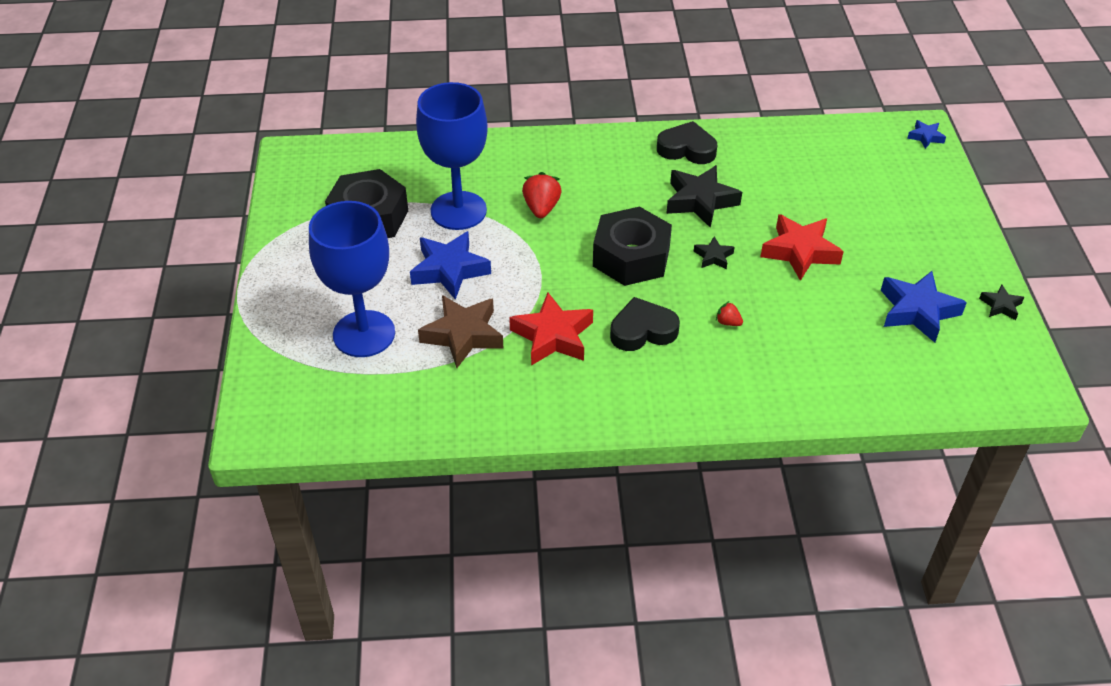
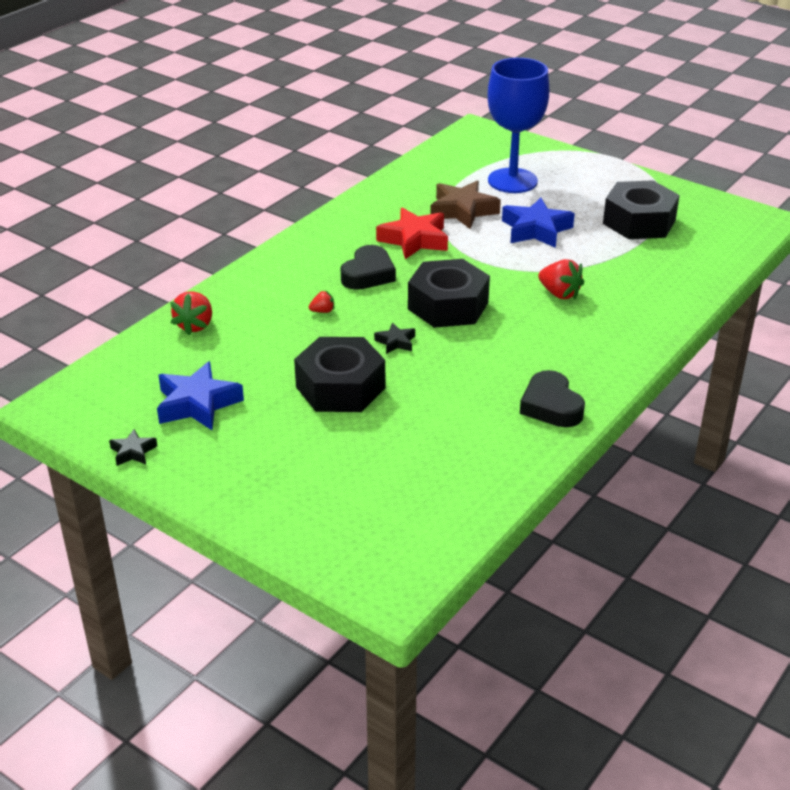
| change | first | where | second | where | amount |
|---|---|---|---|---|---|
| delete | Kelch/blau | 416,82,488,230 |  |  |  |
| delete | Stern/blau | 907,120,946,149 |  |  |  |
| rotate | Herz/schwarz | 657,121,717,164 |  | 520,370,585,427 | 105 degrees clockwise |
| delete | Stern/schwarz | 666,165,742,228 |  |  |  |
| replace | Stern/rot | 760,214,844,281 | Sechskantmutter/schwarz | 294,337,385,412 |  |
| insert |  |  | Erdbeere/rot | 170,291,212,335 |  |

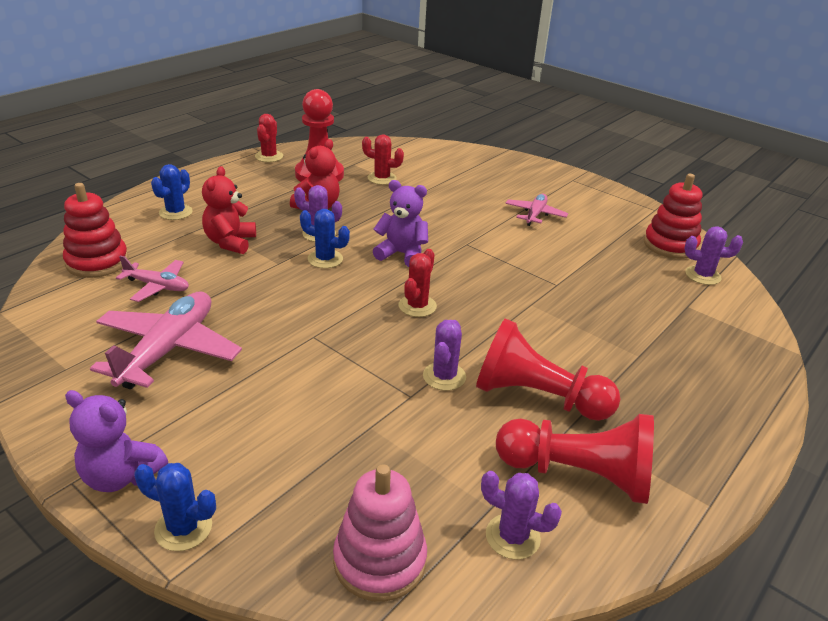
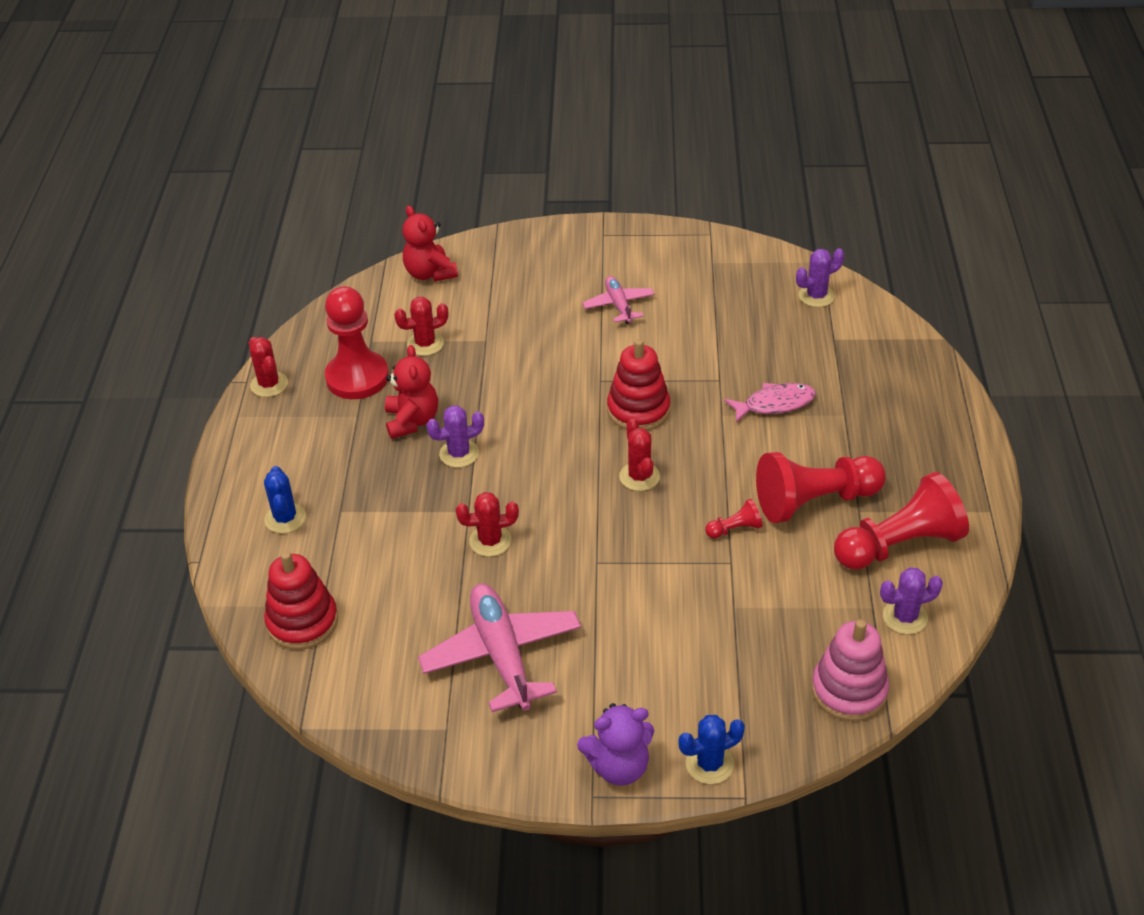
| change | first | where | second | where | amount |
|---|---|---|---|---|---|
| move | Teddybär/rot | 202,166,256,254 |  | 403,206,458,282 |  |
| move | Stapelspielzeug/rot | 644,174,702,259 |  | 607,339,670,431 |  |
| delete | Teddybär/lila | 373,180,428,267 |  |  |  |
| delete | Kaktus/blau | 300,209,350,268 |  |  |  |
| delete | Flugzeug/rosa | 116,255,189,302 |  |  |  |
| replace | Kaktus/lila | 423,320,466,391 | Bauer/rot | 705,499,763,538 |  |
| insert |  |  | Fisch/rosa | 724,383,816,423 |  |
| insert |  |  | Kaktus/rot | 456,492,519,557 |  |

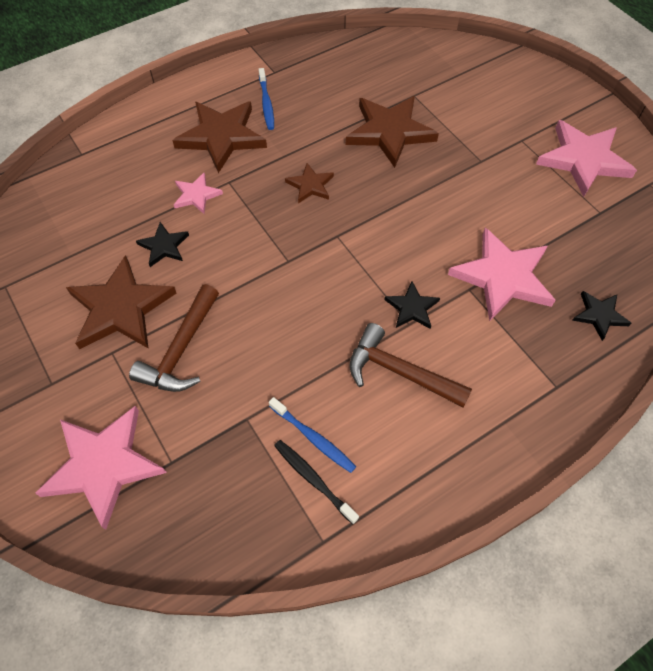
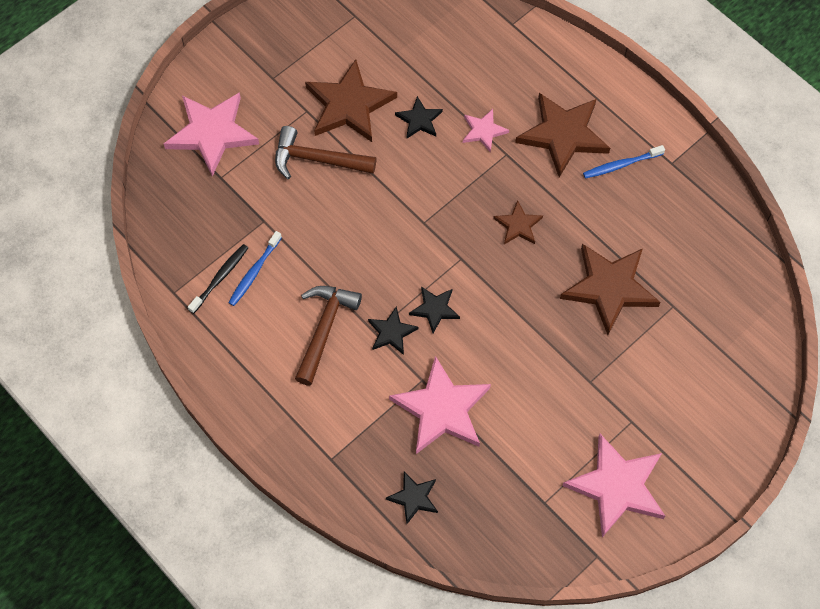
| change | first | where | second | where | amount |
|---|---|---|---|---|---|
| insert |  |  | Stern/schwarz | 409,286,460,333 |  |

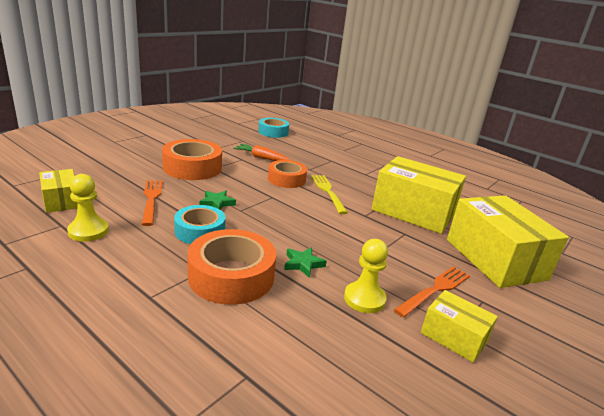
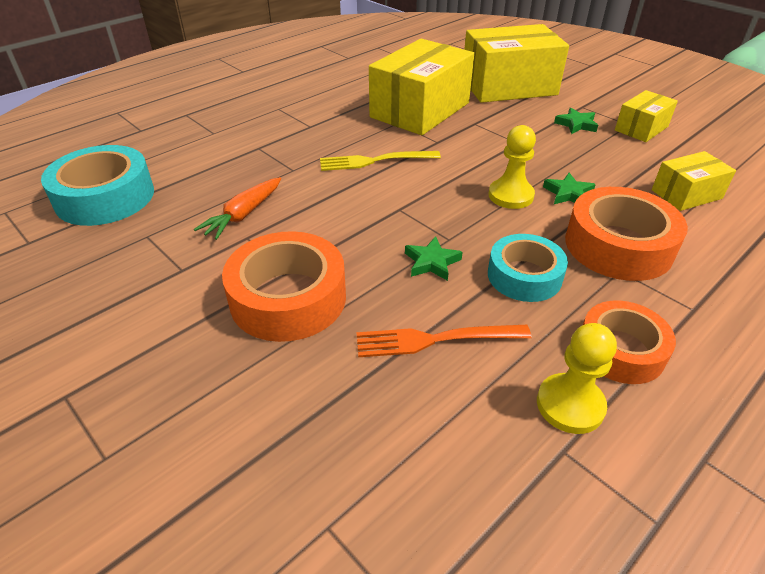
| change | first | where | second | where | amount |
|---|---|---|---|---|---|
| resize | Klebeband/türkis | 258,118,289,138 |  | 41,145,154,226 | x1.51 |
| move | Klebeband/orange | 268,160,307,188 |  | 583,300,676,384 |  |
| move | Schachtel/gelb | 39,169,77,213 |  | 652,151,736,211 |  |
| move | Bauer/gelb | 344,239,388,313 |  | 489,125,536,209 |  |
| replace | Gabel/orange | 394,266,470,317 | Stern/grün | 554,108,598,134 |  |

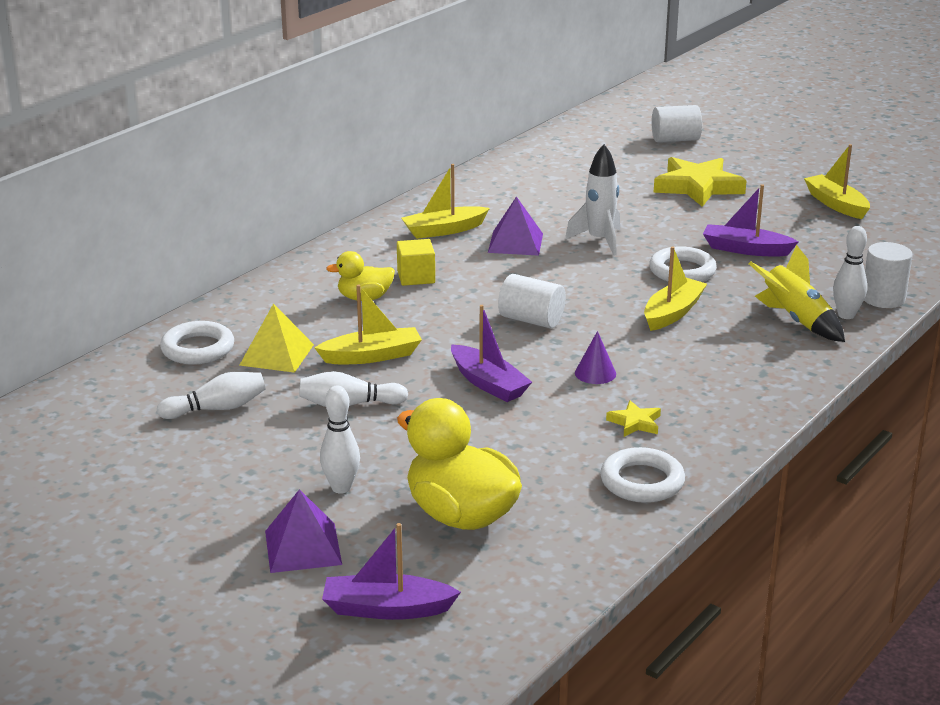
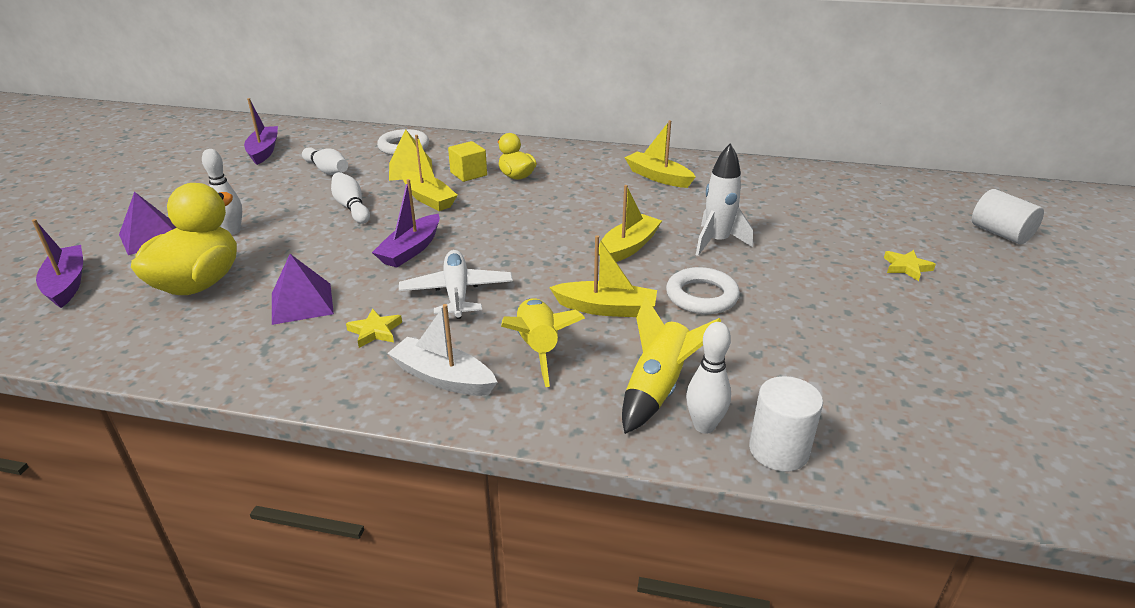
| change | first | where | second | where | amount |
|---|---|---|---|---|---|
| move | Boot/gelb | 804,144,870,219 |  | 599,185,662,262 |  |
| resize | Stern/gelb | 654,157,747,207 |  | 884,250,936,281 | x0.46 |
| move | Boot/lila | 703,184,799,256 |  | 244,98,278,165 |  |
| move | Pyramide/lila | 488,196,543,256 |  | 272,254,334,325 |  |
| move | Kubus/gelb | 397,239,435,286 |  | 448,141,487,182 |  |
| delete | Vollzylinder/weiß | 498,274,566,328 |  |  |  |
| replace | Kegel/lila | 575,331,616,384 | Flugzeug/weiß | 399,250,513,319 |  |
| delete | Ring/weiß | 600,447,685,503 |  |  |  |
| insert |  |  | Rakete/gelb | 501,298,585,387 |  |
| insert |  |  | Boot/weiß | 387,304,497,396 |  |

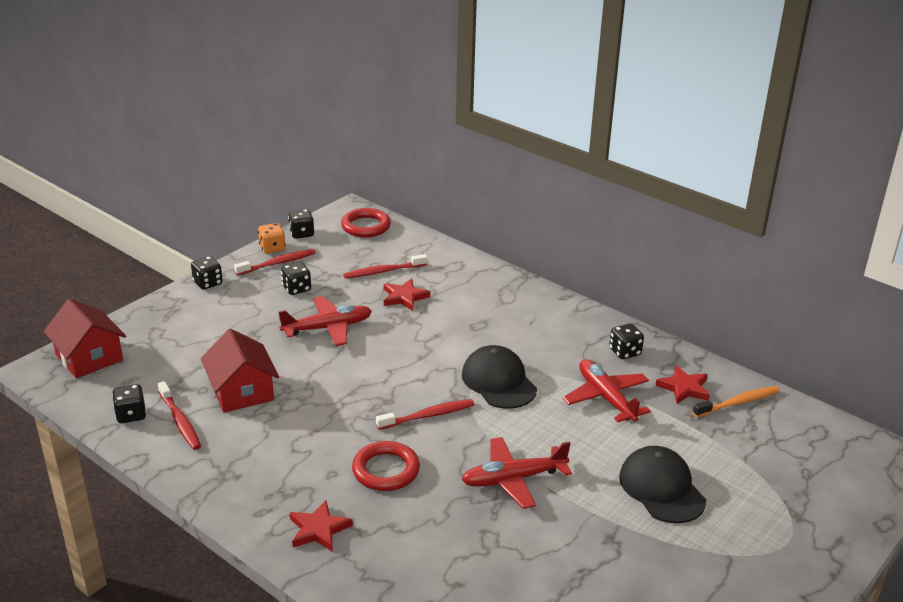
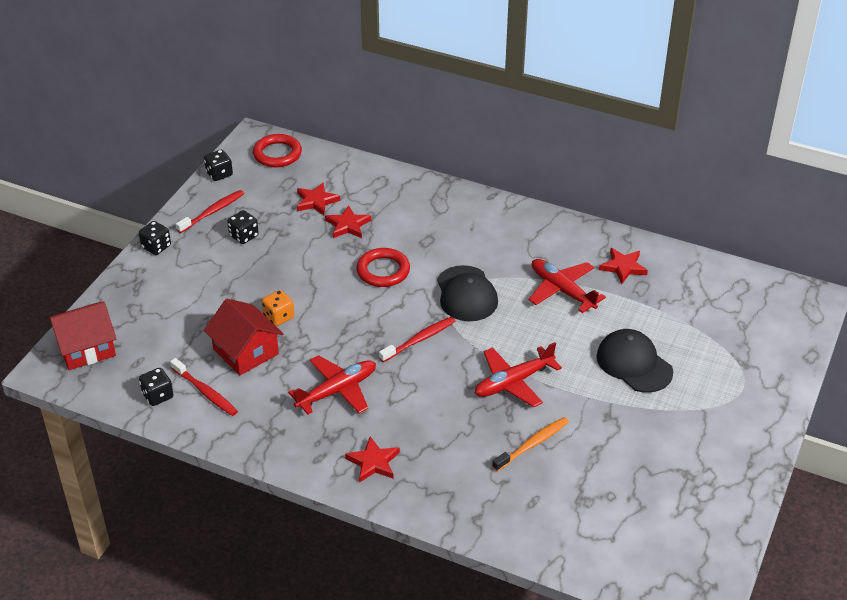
| change | first | where | second | where | amount |
|---|---|---|---|---|---|
| move | Spielwürfel/orange | 258,223,286,254 |  | 262,290,294,326 |  |
| replace | Zahnbürste/rot | 344,254,427,278 | Stern/rot | 297,182,341,215 |  |
| move | Flugzeug/rot | 279,296,372,346 |  | 288,355,376,414 |  |
| rotate | Haus/rot | 43,299,126,378 |  | 48,301,116,370 | 60 degrees counterclockwise |
| delete | Spielwürfel/schwarz | 609,323,644,359 |  |  |  |
| rotate | Kappe/schwarz | 462,345,537,409 |  | 437,265,498,321 | 150 degrees counterclockwise |
| move | Zahnbürste/orange | 693,386,779,417 |  | 492,417,569,471 |  |
| move | Ring/rot | 352,441,420,491 |  | 356,248,410,287 |  |

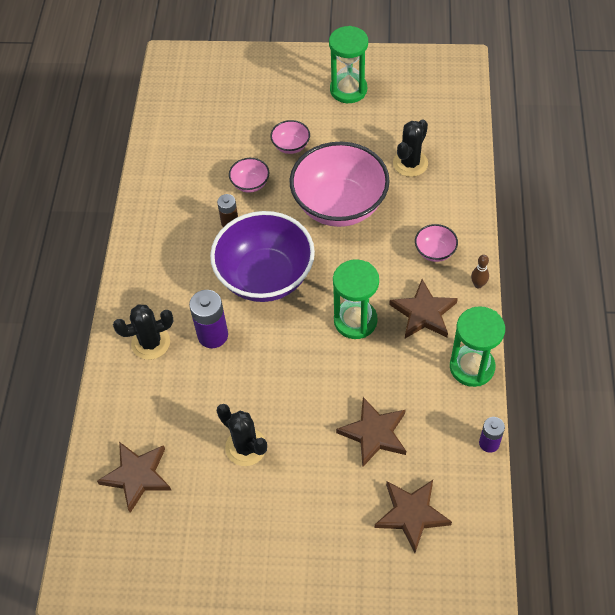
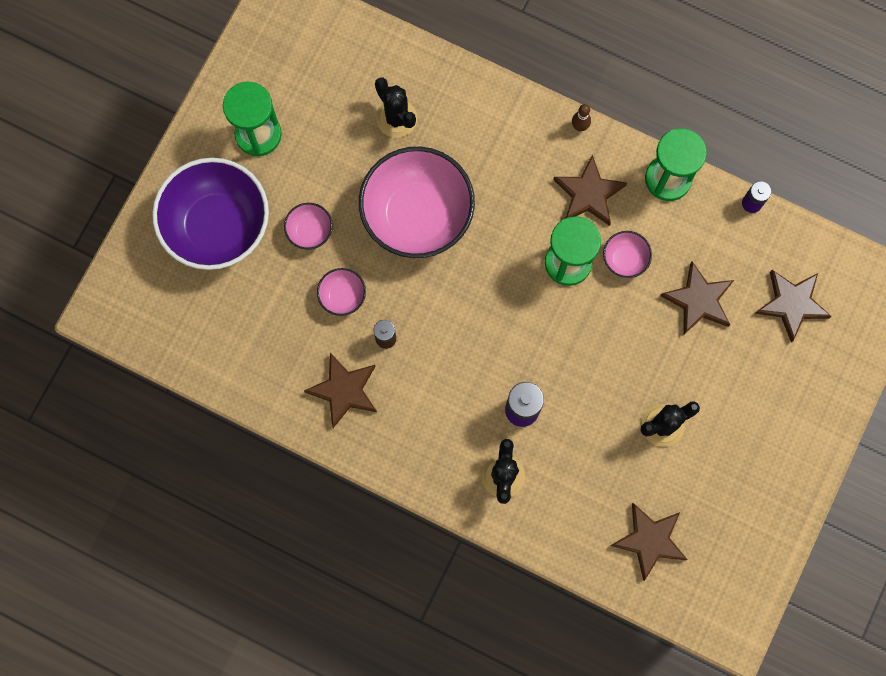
| change | first | where | second | where | amount |
|---|---|---|---|---|---|
| move | Schüssel/lila | 210,211,315,302 |  | 152,158,269,270 |  |
| move | Schüssel/rosa | 415,224,458,262 |  | 603,231,652,278 |  |
| insert |  |  | Stern/braun | 304,353,377,428 |  |

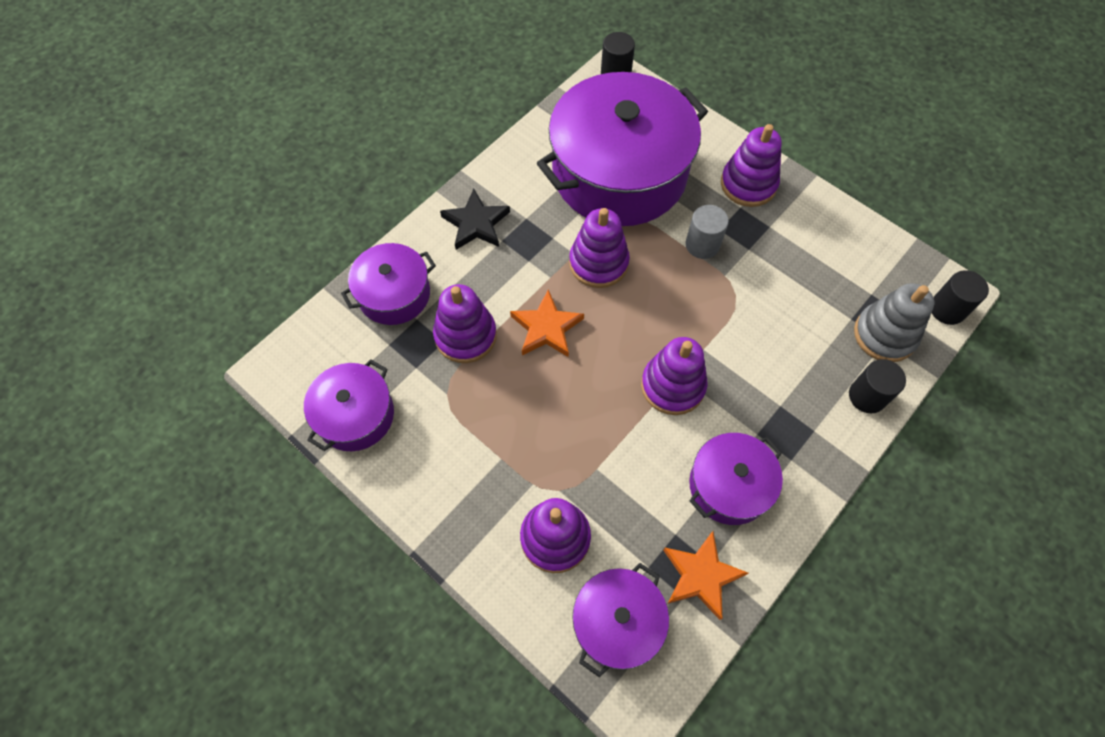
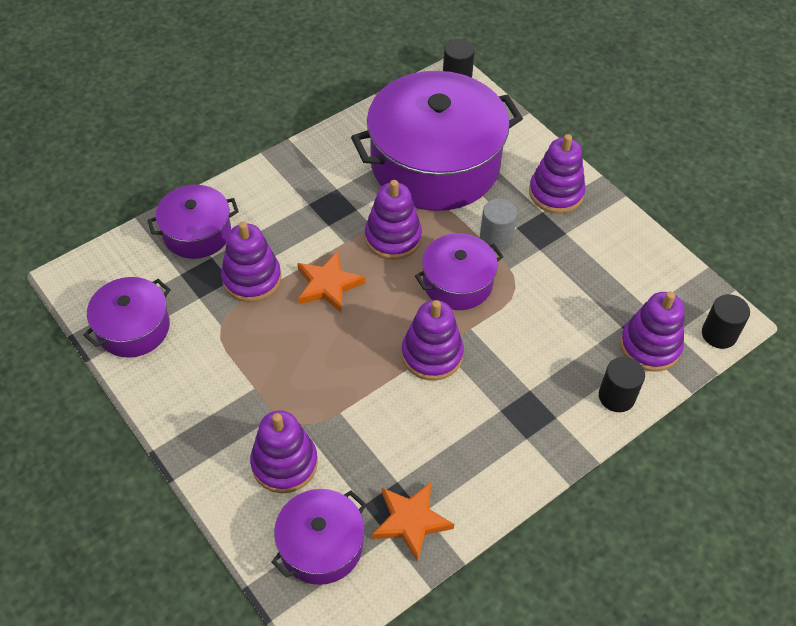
| change | first | where | second | where | amount |
|---|---|---|---|---|---|
| delete | Stern/schwarz | 440,189,510,250 |  |  |  |
| recolor | Stapelspielzeug/grau | 854,283,934,362 | Stapelspielzeug/lila | 620,291,684,372 |  |
| move | Kochtopf/lila | 689,433,783,525 |  | 415,233,504,310 |  |

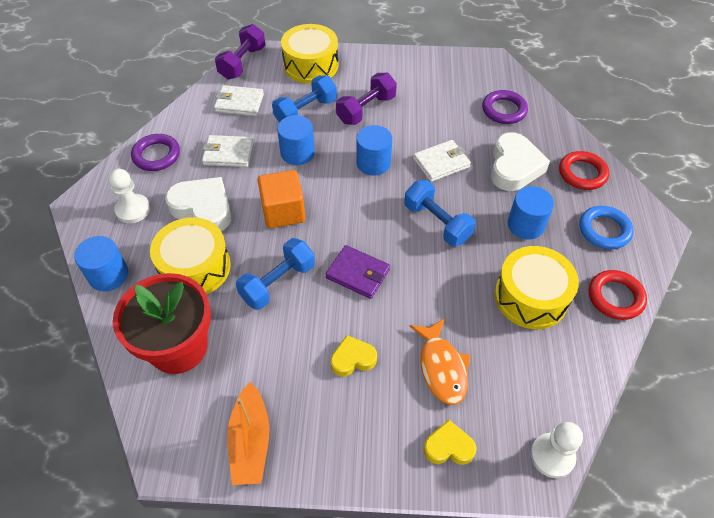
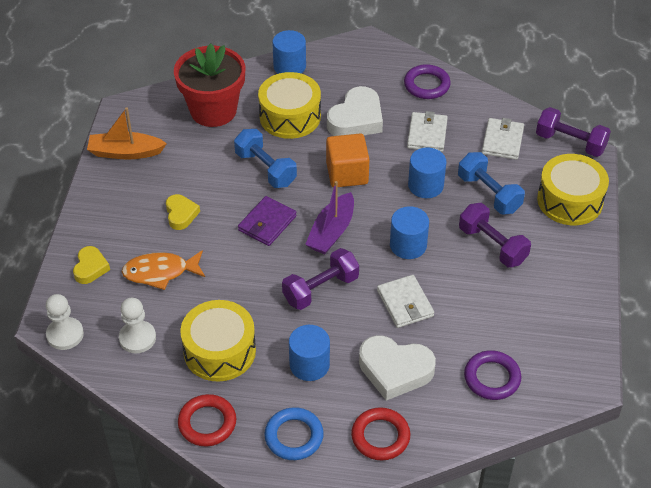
| change | first | where | second | where | amount |
|---|---|---|---|---|---|
| move | Bauer/weiß | 108,169,150,223 |  | 119,298,156,353 |  |
| recolor | Hantel/blau | 404,180,476,246 | Hantel/lila | 282,248,359,310 |  |
| insert |  |  | Boot/lila | 305,181,354,254 |  |

